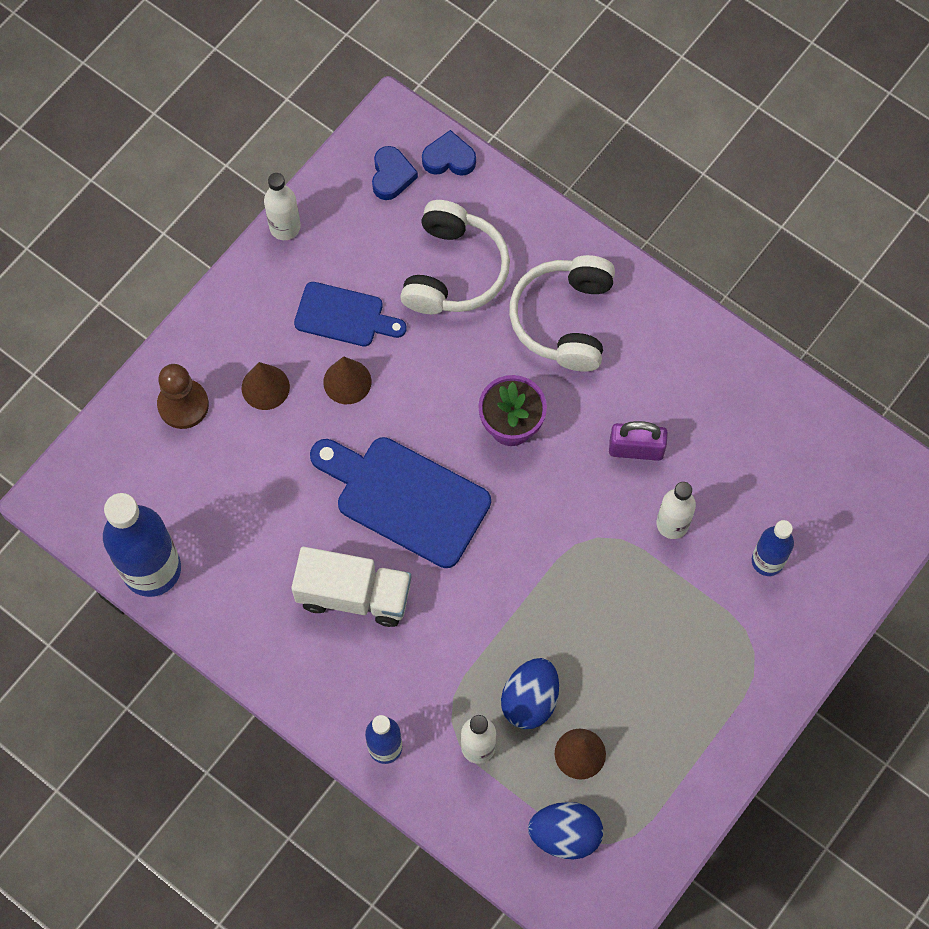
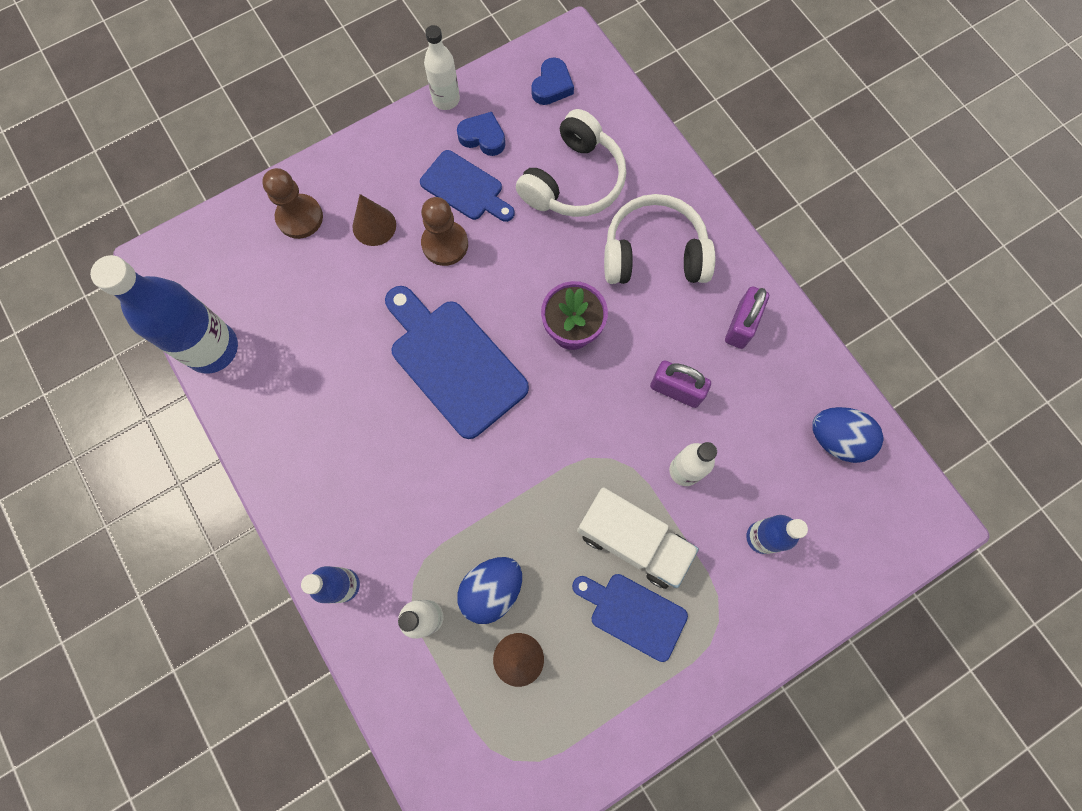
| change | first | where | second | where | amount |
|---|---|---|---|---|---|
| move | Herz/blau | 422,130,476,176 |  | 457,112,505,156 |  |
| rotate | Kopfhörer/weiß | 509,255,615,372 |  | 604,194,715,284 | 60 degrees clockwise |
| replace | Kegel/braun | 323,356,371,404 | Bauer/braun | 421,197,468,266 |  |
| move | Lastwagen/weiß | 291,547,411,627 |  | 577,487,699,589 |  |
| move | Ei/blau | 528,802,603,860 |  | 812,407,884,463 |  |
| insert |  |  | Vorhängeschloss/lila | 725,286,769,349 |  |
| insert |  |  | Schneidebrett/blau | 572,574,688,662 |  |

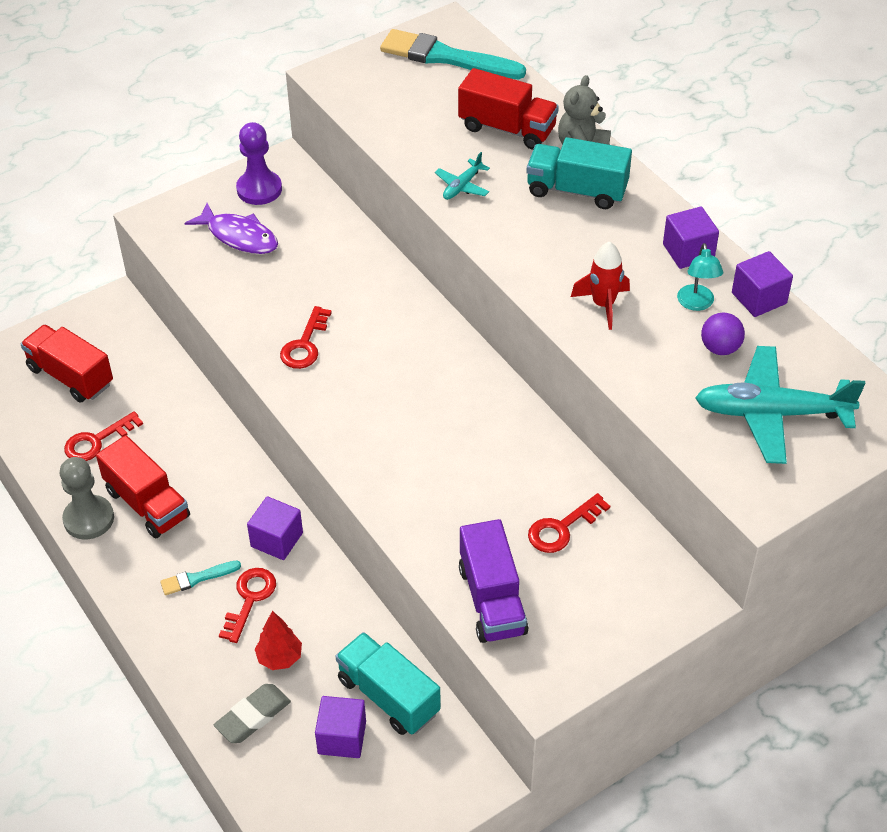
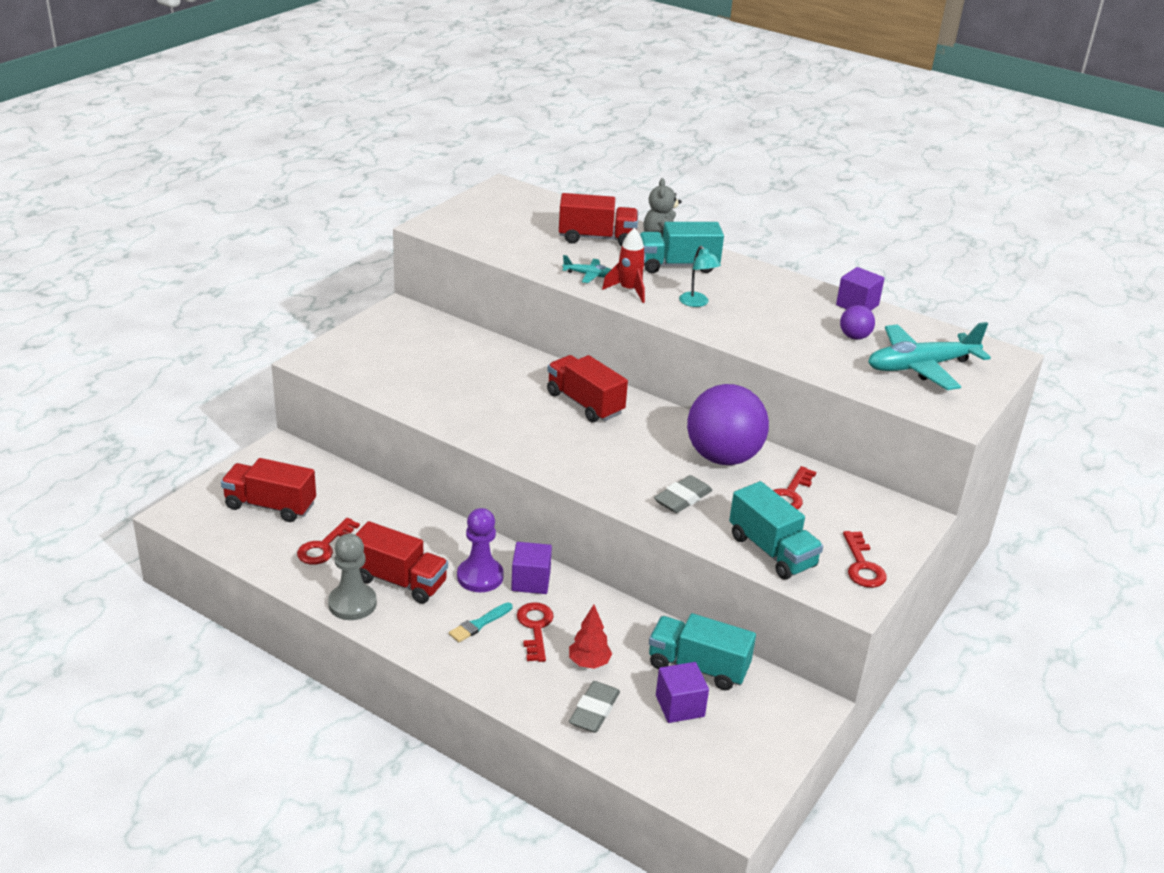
| change | first | where | second | where | amount |
|---|---|---|---|---|---|
| delete | Pinsel/türkis | 380,29,526,79 |  |  |  |
| move | Bauer/lila | 236,122,282,205 |  | 457,508,504,592 |  |
| rotate | Flugzeug/türkis | 435,152,490,200 |  | 562,255,611,283 | 90 degrees counterclockwise |
| delete | Fisch/lila | 185,203,278,254 |  |  |  |
| delete | Kubus/lila | 663,207,719,269 |  |  |  |
| move | Rakete/rot | 571,241,630,330 |  | 602,228,646,303 |  |
| move | Lampe/türkis | 677,243,723,311 |  | 679,246,721,307 |  |
| move | Schlüssel/rot | 280,306,332,369 |  | 843,531,887,588 |  |
| recolor | Lastwagen/lila | 459,519,529,643 | Lastwagen/türkis | 729,481,823,580 |  |
| insert |  |  | Lastwagen/rot | 547,355,628,422 |  |
| insert |  |  | Ball/lila | 687,384,769,465 |  |
| insert |  |  | Radiergummi/grau | 654,475,712,513 |  |

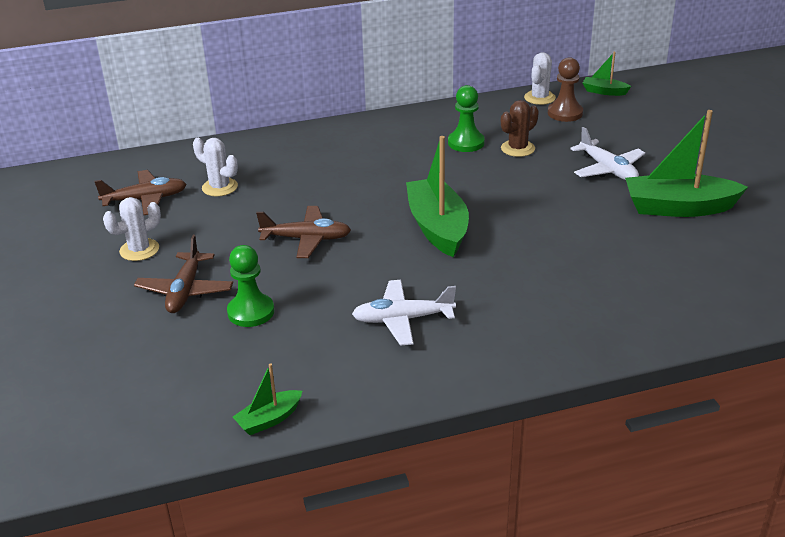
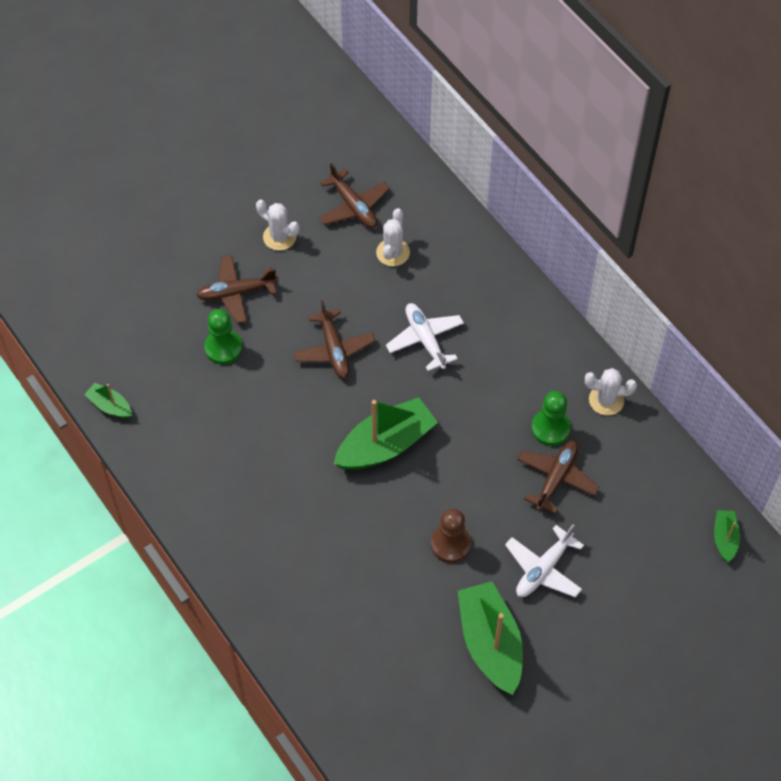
| change | first | where | second | where | amount |
|---|---|---|---|---|---|
| move | Kaktus/weiß | 524,52,556,105 |  | 585,368,637,416 |  |
| move | Bauer/braun | 548,57,583,122 |  | 431,508,471,563 |  |
| replace | Kaktus/braun | 501,100,539,157 | Flugzeug/braun | 517,440,599,514 |  |
| move | Flugzeug/weiß | 352,280,456,346 |  | 386,303,464,371 |  |

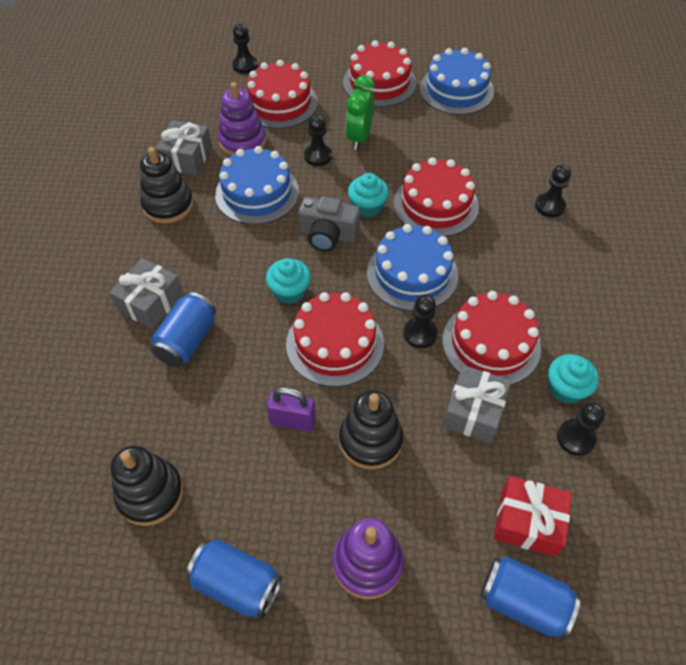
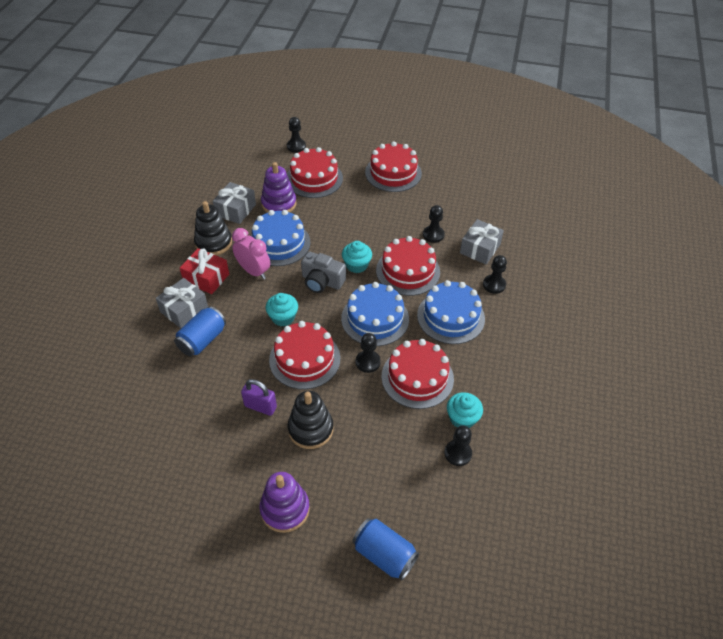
| change | first | where | second | where | amount |
|---|---|---|---|---|---|
| move | Kuchen/blau | 420,48,494,115 |  | 417,280,485,344 |  |
| delete | Wecker/grün | 346,75,375,150 |  |  |  |
| move | Bauer/schwarz | 304,114,332,166 |  | 423,205,445,243 |  |
| move | Geschenk/grau | 443,365,511,443 |  | 460,219,504,264 |  |
| delete | Stapelspielzeug/schwarz | 111,446,183,526 |  |  |  |
| move | Geschenk/rot | 494,476,572,557 |  | 180,248,229,294 |  |
| delete | Dose/blau | 186,539,282,619 |  |  |  |
| insert |  |  | Wecker/rosa | 232,228,270,280 |  |

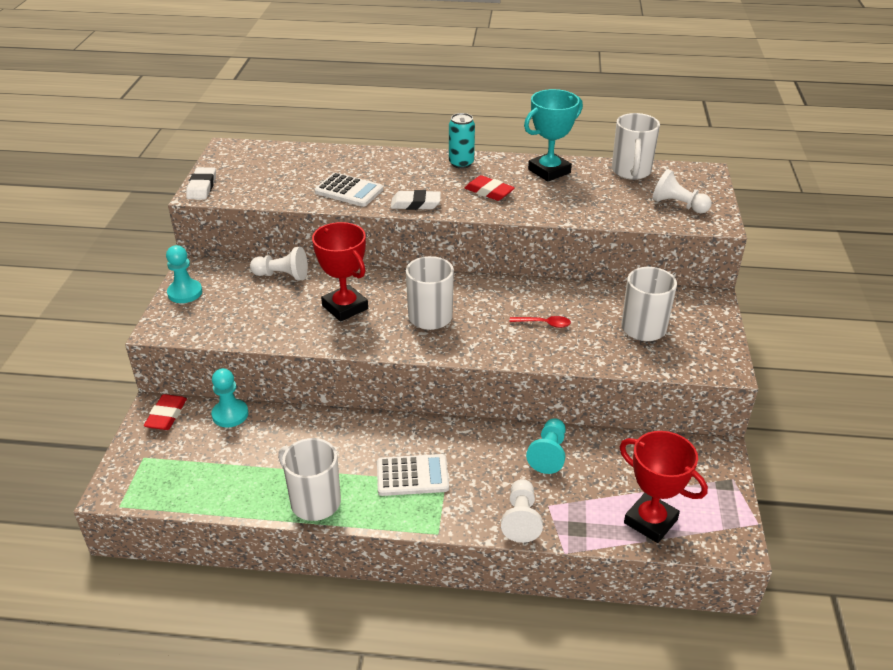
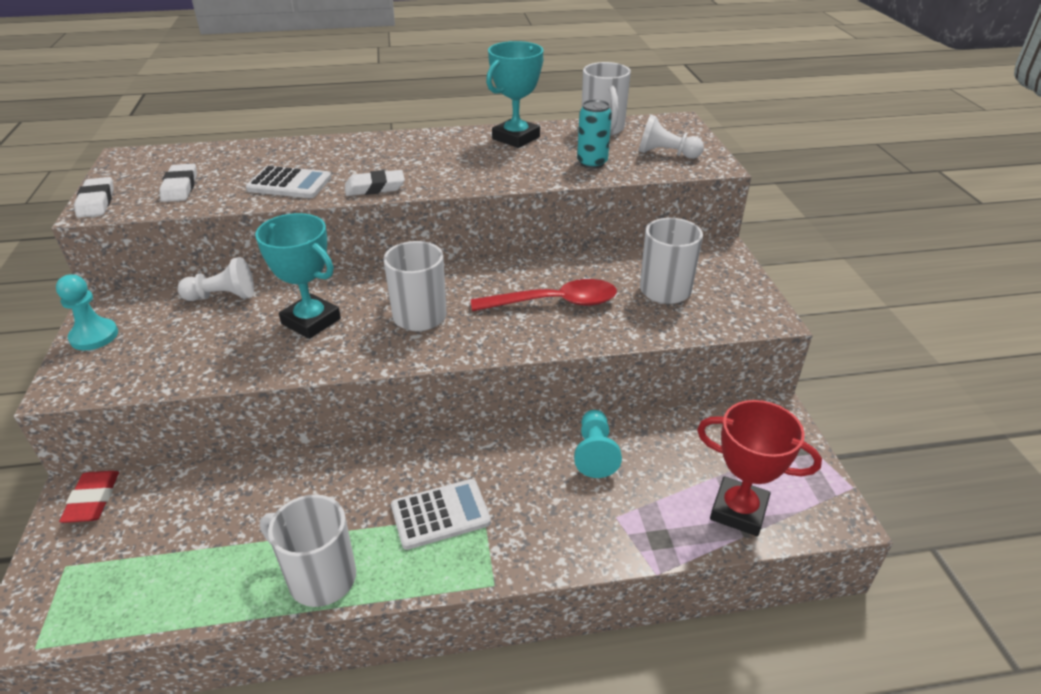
| change | first | where | second | where | amount |
|---|---|---|---|---|---|
| move | Dose/türkis | 449,113,475,169 |  | 577,99,612,169 |  |
| delete | Radiergummi/rot | 465,175,515,201 |  |  |  |
| recolor | Pokal/rot | 312,222,368,322 | Pokal/türkis | 255,213,341,339 |  |
| resize | Löffel/rot | 509,316,571,328 |  | 471,279,617,311 | x2.04 |
| delete | Bauer/türkis | 211,368,249,428 |  |  |  |
| delete | Bauer/weiß | 501,479,543,543 |  |  |  |
| insert |  |  | Radiergummi/weiß | 159,164,197,202 |  |

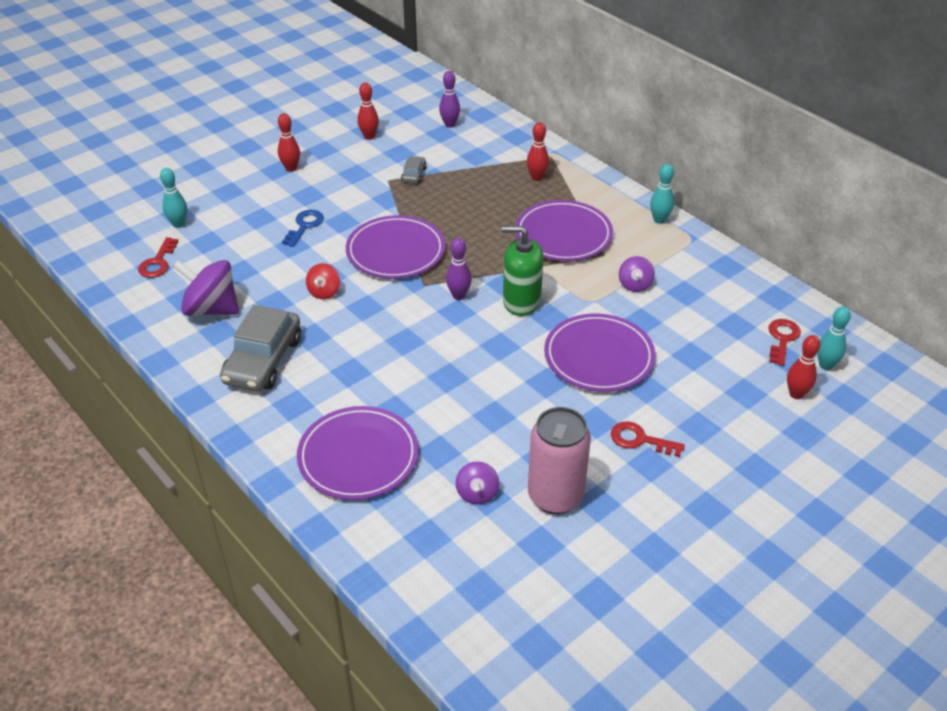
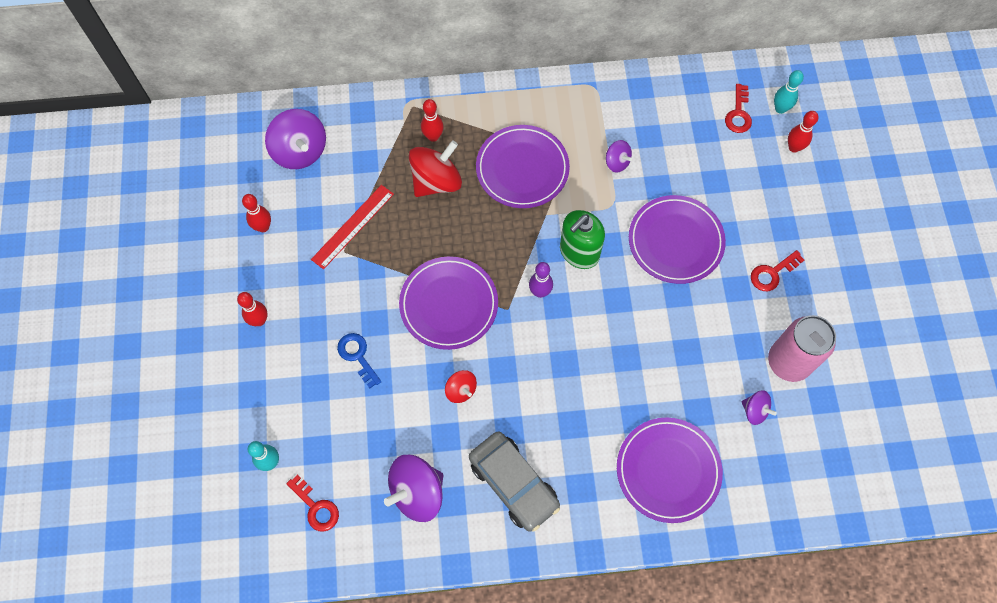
| change | first | where | second | where | amount |
|---|---|---|---|---|---|
| replace | Bowlingkegel/lila | 439,71,460,128 | Kreisel/lila | 265,109,326,169 |  |
| replace | Auto/grau | 401,156,427,184 | Lineal/rot | 311,185,394,269 |  |
| delete | Bowlingkegel/türkis | 650,164,674,224 |  |  |  |
| rotate | Schlüssel/rot | 768,319,801,366 |  | 725,84,752,133 | 135 degrees counterclockwise |
| insert |  |  | Kreisel/rot | 409,140,462,197 |  |

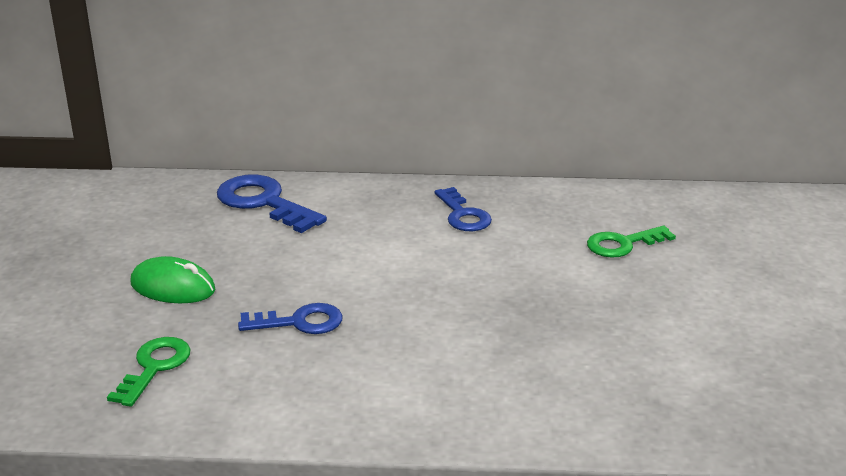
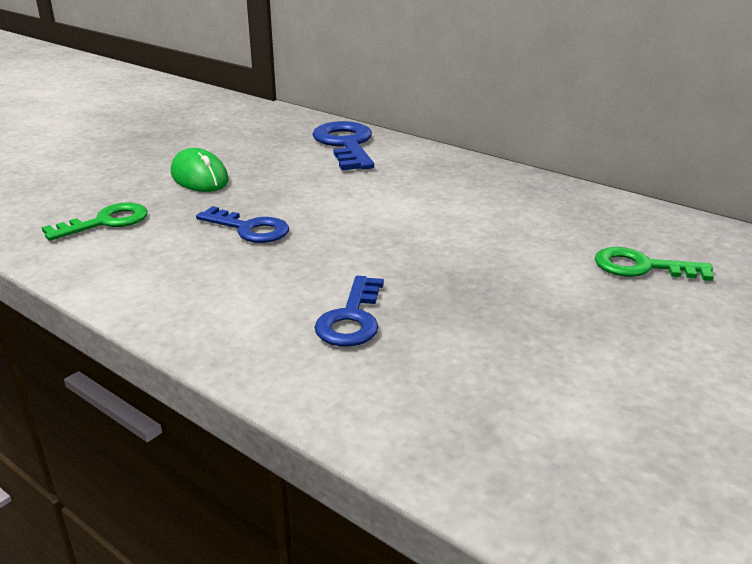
| change | first | where | second | where | amount |
|---|---|---|---|---|---|
| move | Schlüssel/blau | 435,187,492,231 |  | 314,276,384,347 |  |

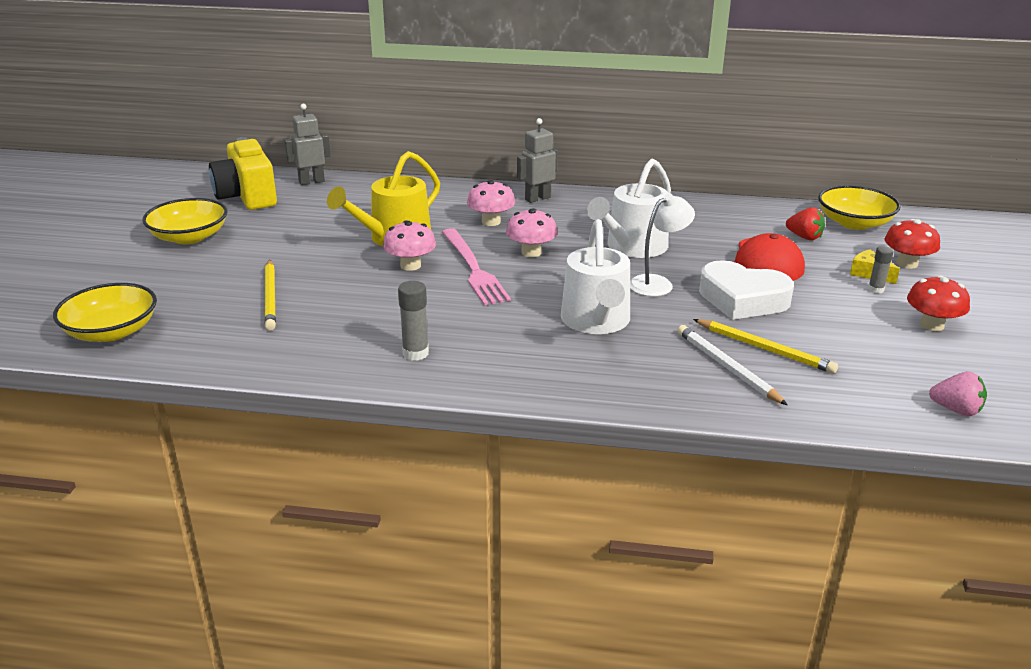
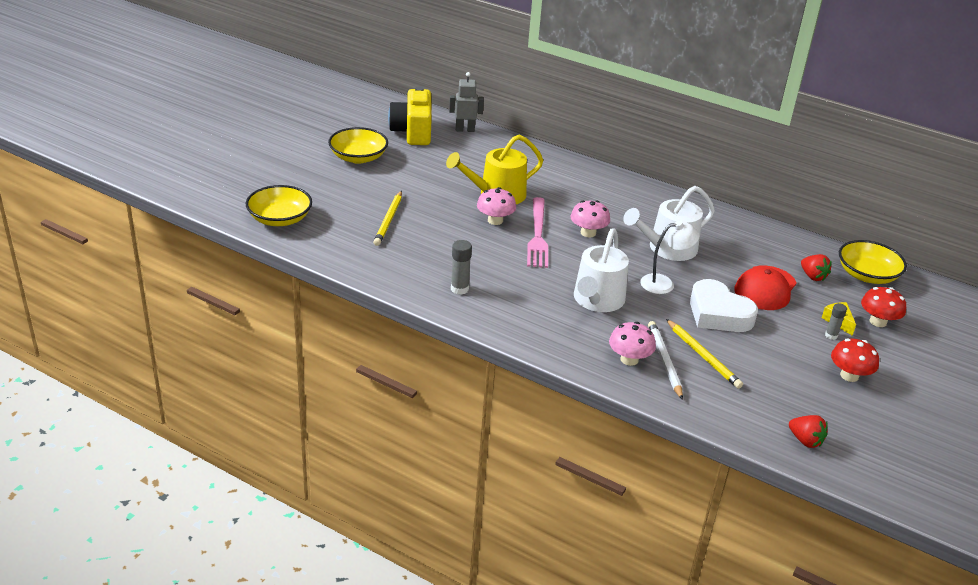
| change | first | where | second | where | amount |
|---|---|---|---|---|---|
| delete | Roboter/grau | 517,118,558,203 |  |  |  |
| move | Pilz/rosa | 467,180,515,226 |  | 609,322,656,366 |  |
| recolor | Erdbeere/rosa | 929,372,987,416 | Erdbeere/rot | 789,415,828,448 |  |

